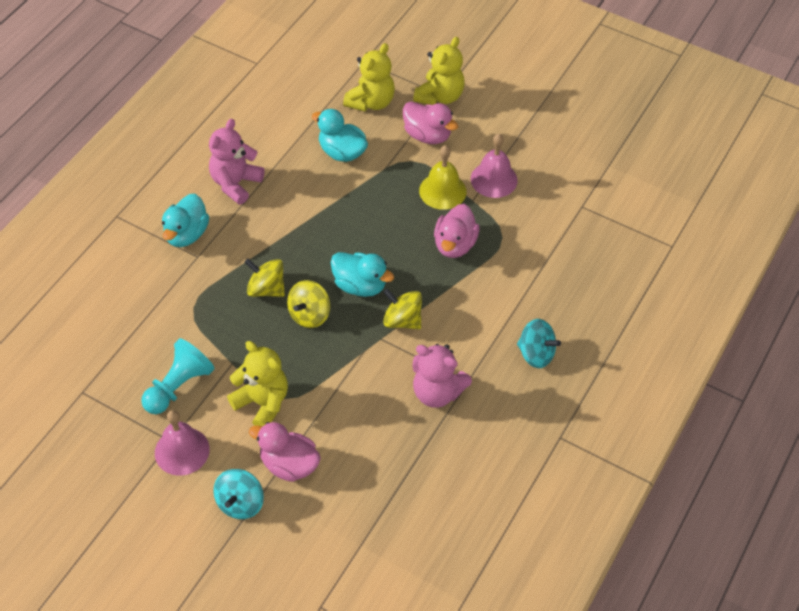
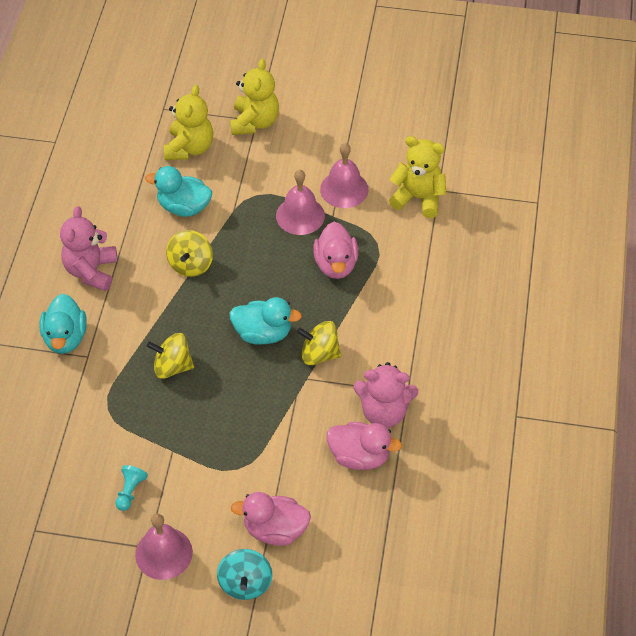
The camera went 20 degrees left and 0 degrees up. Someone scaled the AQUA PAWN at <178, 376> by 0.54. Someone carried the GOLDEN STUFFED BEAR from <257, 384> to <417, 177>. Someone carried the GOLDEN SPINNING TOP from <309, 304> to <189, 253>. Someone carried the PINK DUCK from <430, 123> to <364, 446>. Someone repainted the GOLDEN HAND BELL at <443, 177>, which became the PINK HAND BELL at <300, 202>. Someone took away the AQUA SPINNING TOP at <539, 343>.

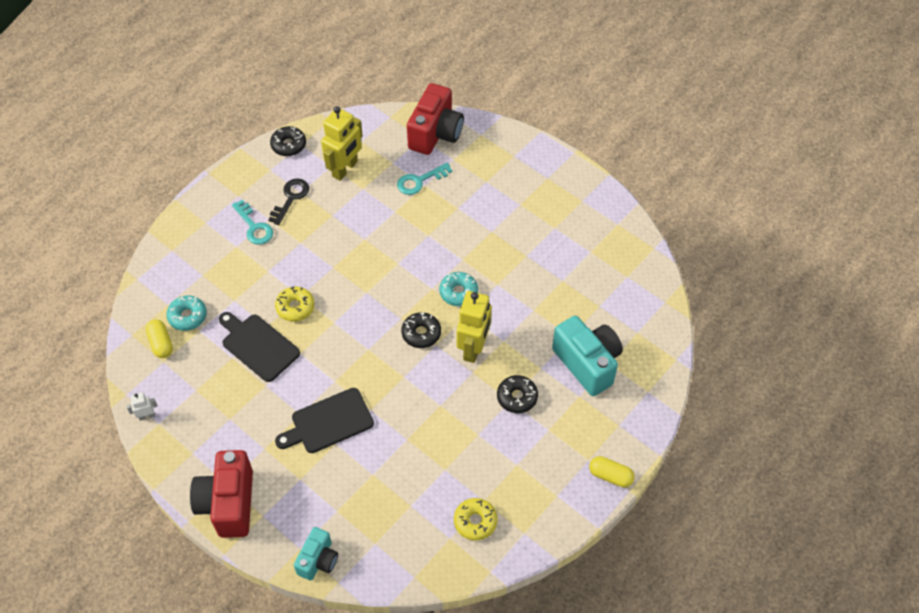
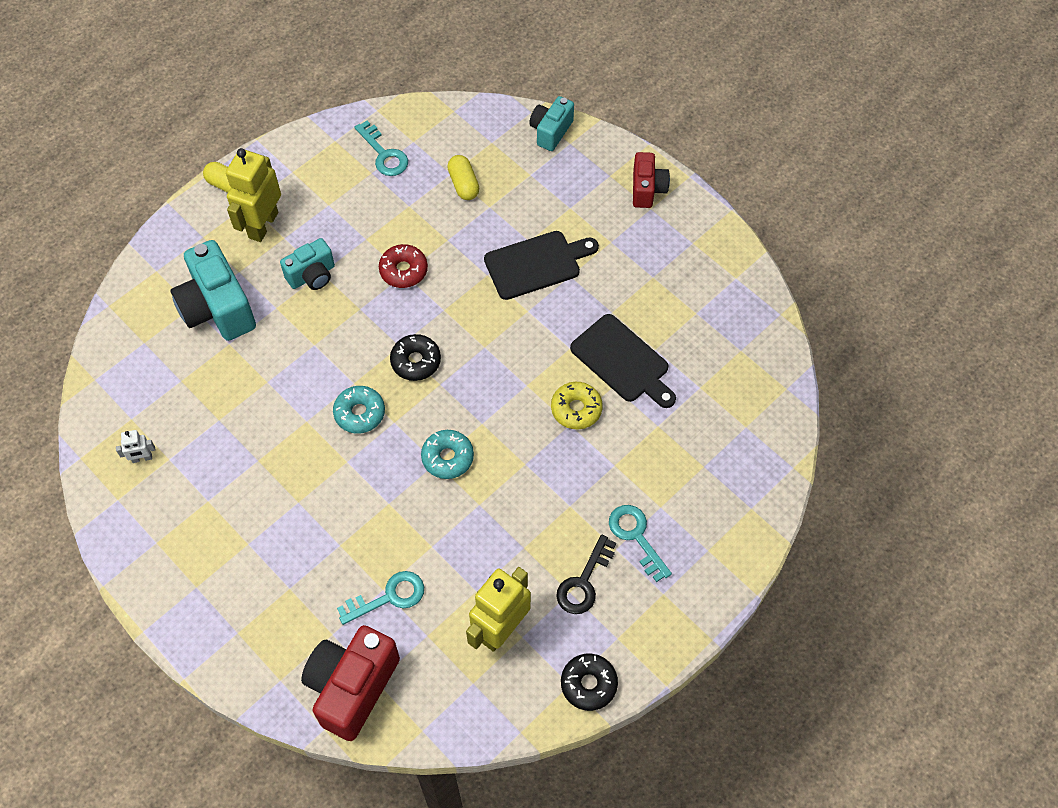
The camera went 175 degrees left and 5 degrees up. Someone carried the WHITE ROBOT from <141, 407> to <135, 446>. Someone carried the GOLDEN PILL from <159, 339> to <463, 177>. Someone carried the AQUA DONUT from <186, 313> to <447, 454>. Someone scaled the RED COMPACT CAMERA at <221, 494> by 0.59. Someone swapped the GOLDEN DONUT at <476, 519> for the AQUA KEY at <381, 148>. Someone carried the GOLDEN ROBOT from <474, 327> to <253, 195>. Someone swapped the EBONY DONUT at <517, 394> for the AQUA COMPACT CAMERA at <307, 264>. Someone put down the RED DONUT at <403, 266>.

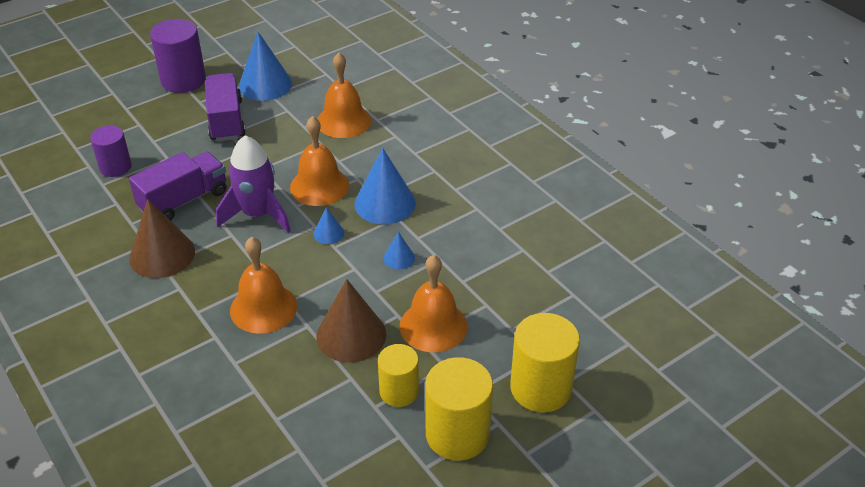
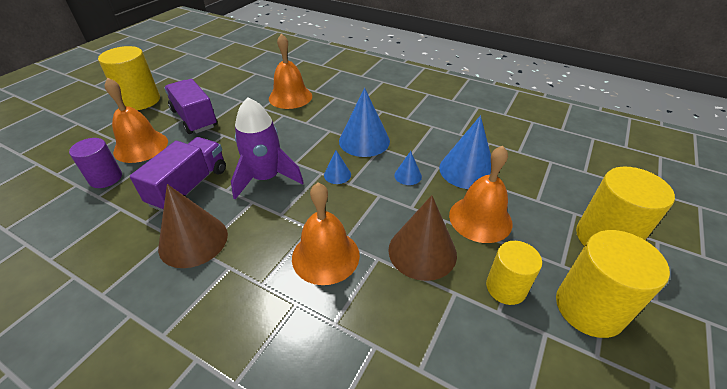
The camera went 25 degrees left and 0 degrees up. Someone repainted the ROYAL PURPLE CYLINDER SHAPE at <178, 56>, which became the GOLDEN CYLINDER SHAPE at <129, 78>. Someone carried the ROYAL BLUE CONE SHAPE from <265, 66> to <465, 152>. Someone carried the ORANGE-COLOURED HAND BELL from <319, 161> to <136, 120>.

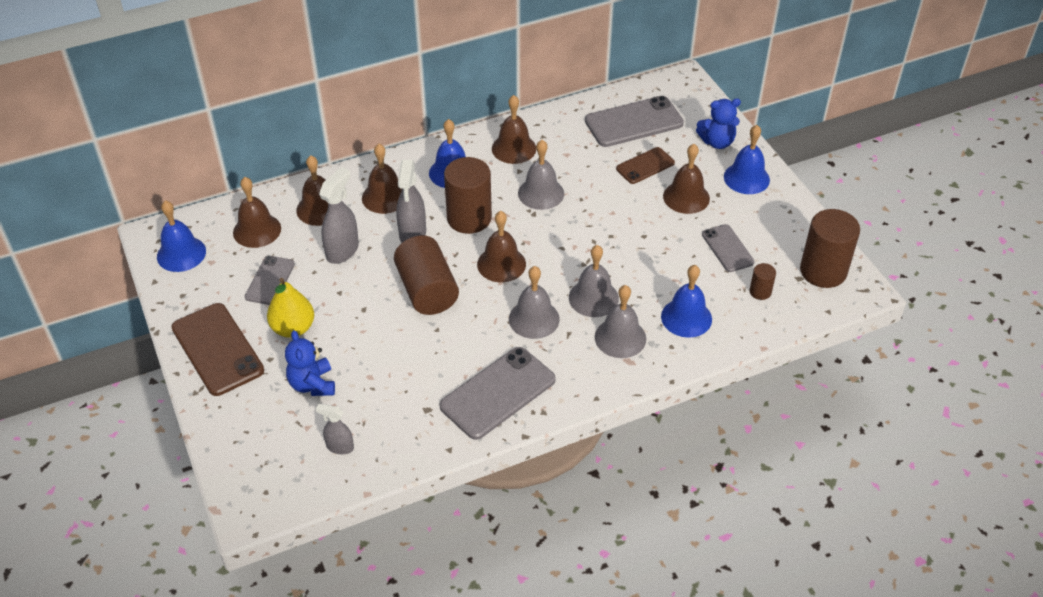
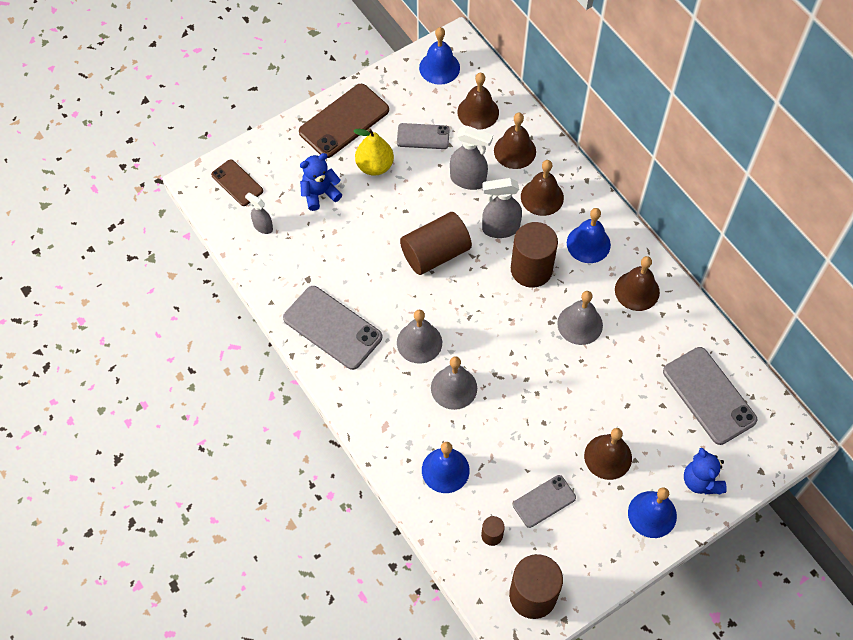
The camera went 80 degrees right and 15 degrees up. Someone rotated the GRAY SPRAY CLEANER at <335, 429> by 60 degrees counterclockwise. Someone took away the RUSSET HAND BELL at <501, 246>. Someone took away the GRAY HAND BELL at <620, 321>. Someone carried the RUSSET PHONE from <645, 165> to <237, 182>.

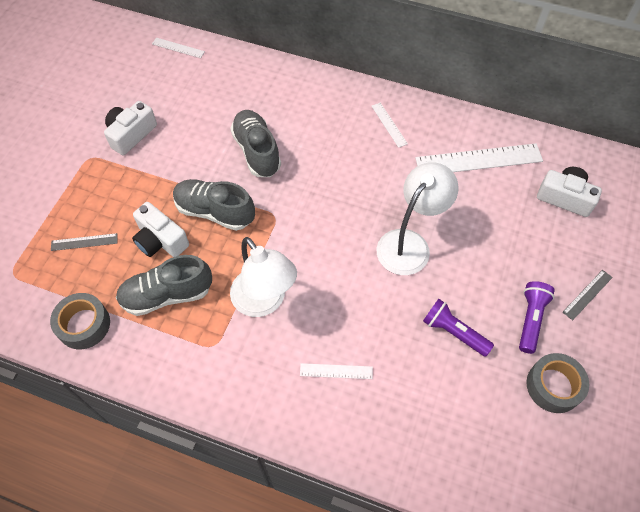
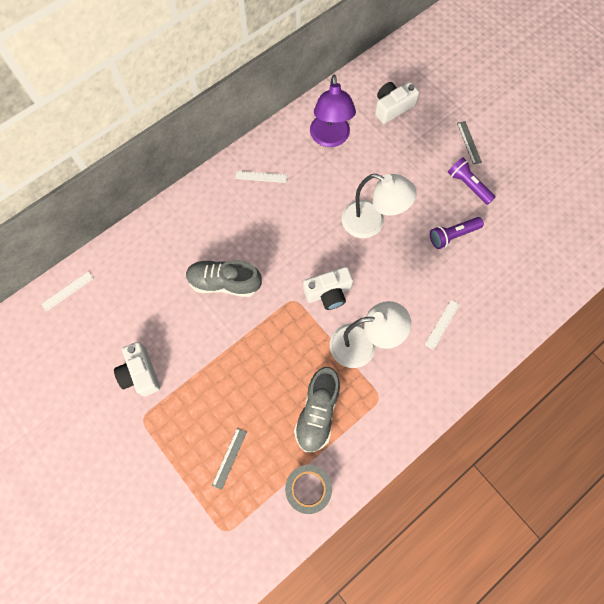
The camera went 60 degrees left and 10 degrees up. Someone carried the WHITE COMPACT CAMERA from <160, 229> to <328, 288>. Someone took away the GRAY SNEAKER at <214, 205>. Someone rotated the WHITE DESK LAMP at <417, 218> by 135 degrees clockwise. Someone swapped the WHITE RULER at <479, 157> for the ROYAL PURPLE DESK LAMP at <333, 111>. Someone took away the GRAY ROLL OF TAPE at <557, 383>.

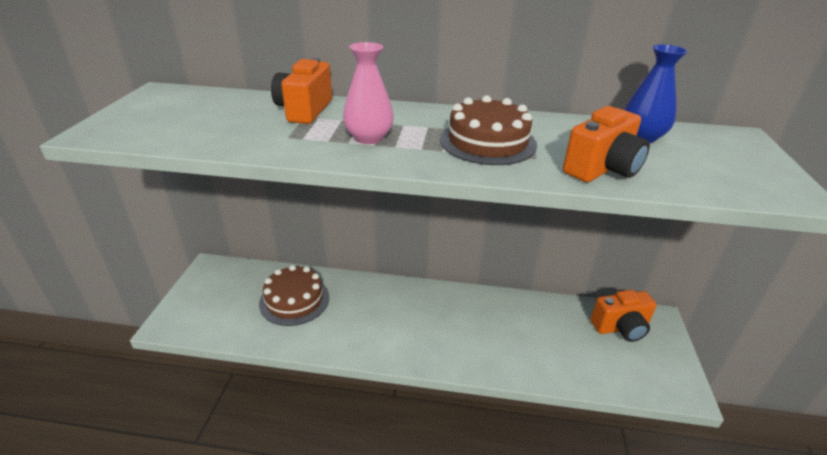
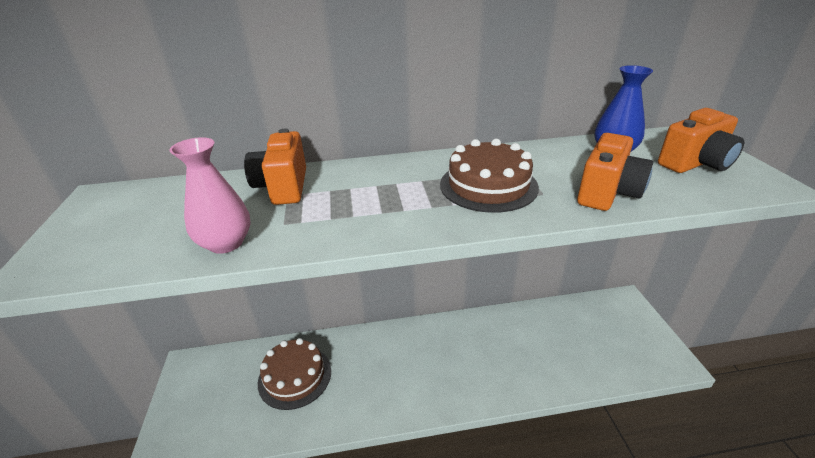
The camera went 15 degrees left and 0 degrees up. Someone carried the PINK VASE from <368, 93> to <209, 195>. Someone carried the ORANGE-COLOURED COMPACT CAMERA from <623, 316> to <701, 140>.

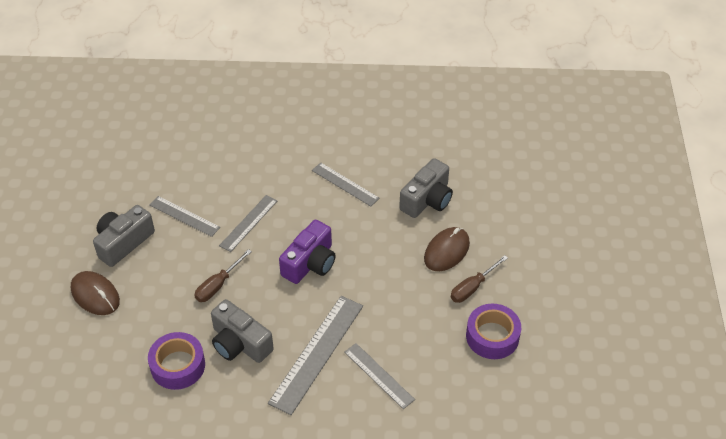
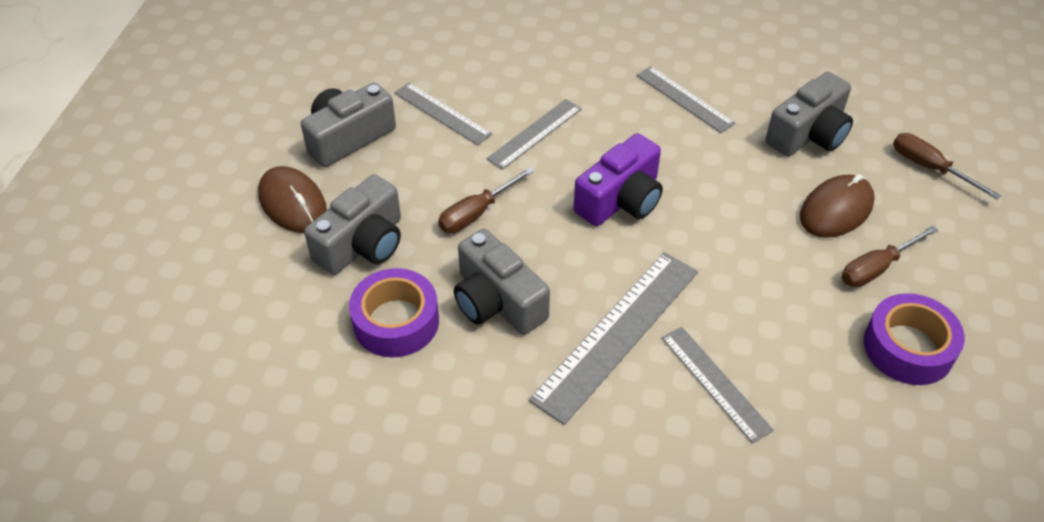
The camera went 10 degrees right and 0 degrees up. Someone put down the GRAY COMPACT CAMERA at <352, 224>. Someone put down the RUSSET FLAT SCREWDRIVER at <947, 166>.

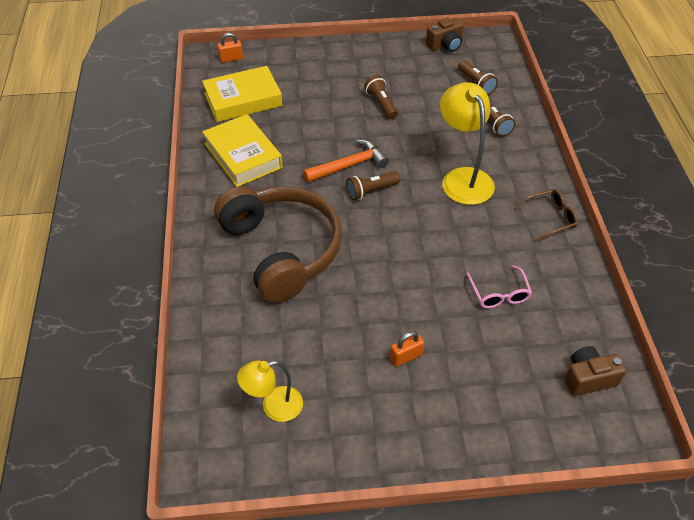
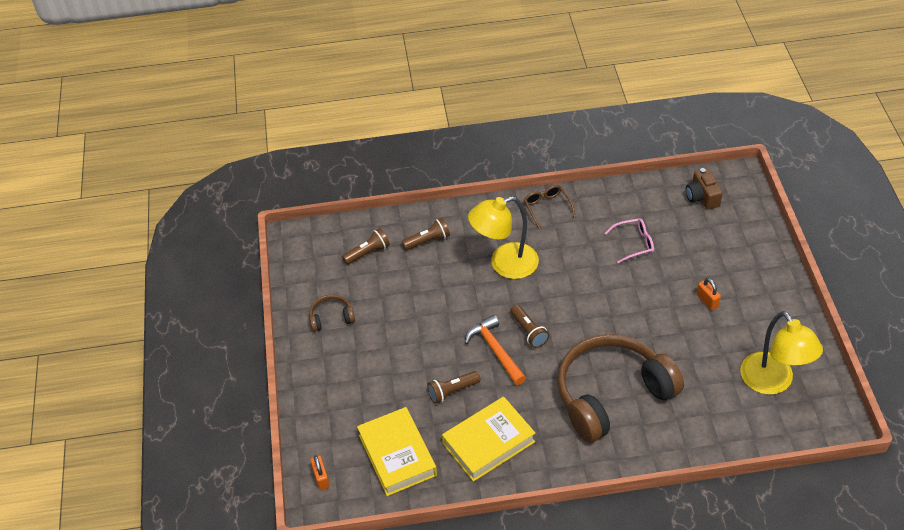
The camera went 90 degrees left and 0 degrees up. Someone scaled the GOLDEN DESK LAMP at <270, 391> by 1.62. Someone carried the RUSSET POCKET TORCH from <381, 97> to <454, 387>. Someone took away the RUSSET COMPACT CAMERA at <445, 34>. Someone put down the RUSSET HEADPHONES at <332, 313>.

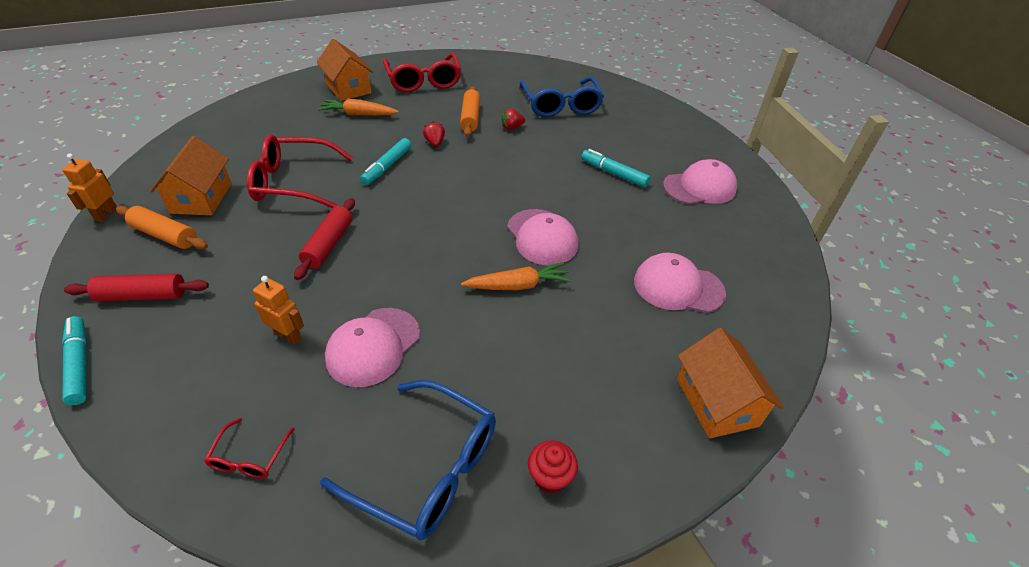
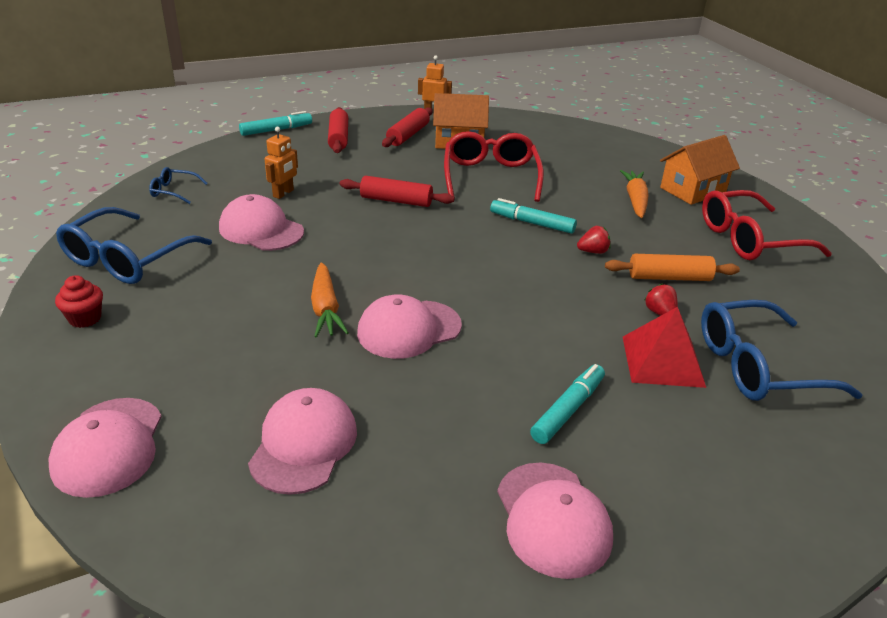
The camera went 90 degrees right and 10 degrees down. Someone repainted the ORANGE-COLOURED PASTRY ROLLER at <162, 227>, which became the RED PASTRY ROLLER at <407, 127>. Someone repainted the RED EYEGLASSES at <249, 448>, which became the ROYAL BLUE EYEGLASSES at <178, 185>. Someone swapped the ORANGE-COLOURED TOY HOUSE at <730, 383> for the PINK CAP at <105, 448>. Someone put down the RED SOLID PYRAMID at <664, 347>.

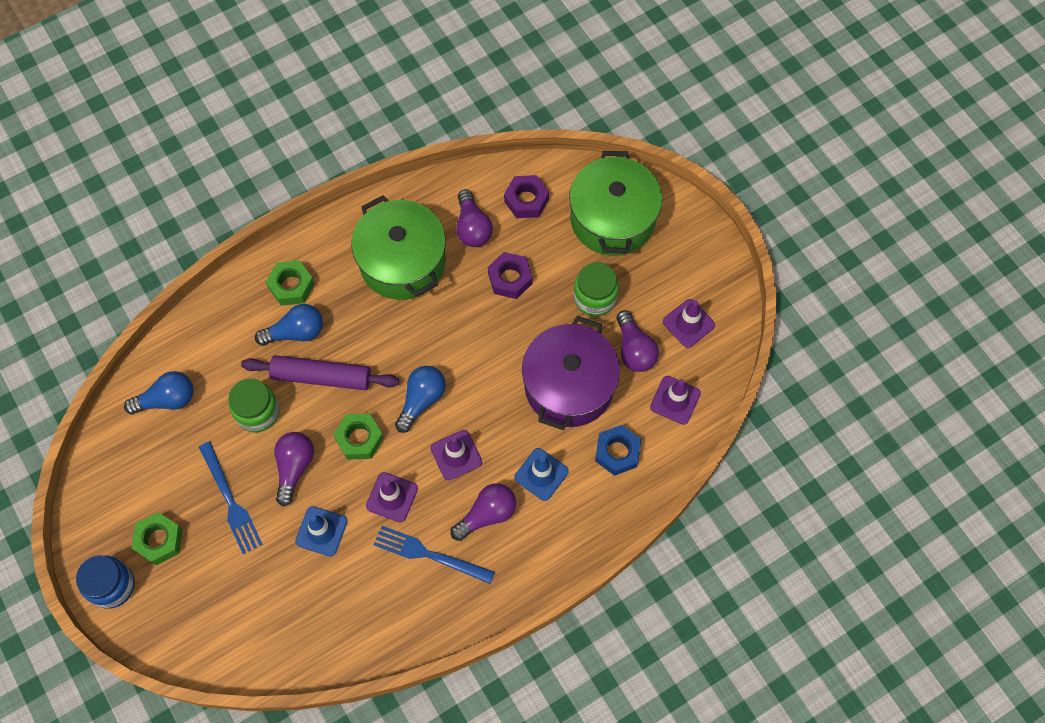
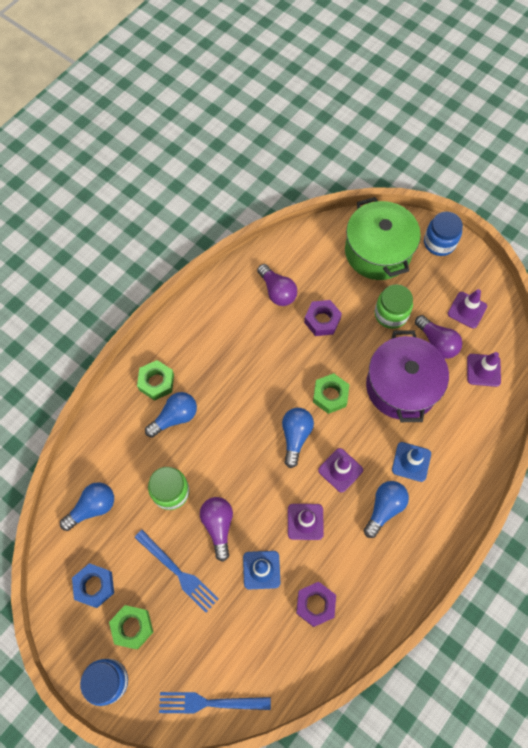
The camera went 20 degrees left and 0 degrees up. Someone took away the ROYAL PURPLE PASTRY ROLLER at <320, 372>. Someone carried the LEAF-GREEN HEX NUT from <358, 437> to <331, 393>. Someone took away the LEAF-GREEN COOKING POT at <399, 247>. Someone carried the ROYAL BLUE FORK from <434, 555> to <215, 703>. Someone repainted the ROYAL PURPLE BULB at <483, 512>, which became the ROYAL BLUE BULB at <386, 509>. Someone carried the ROYAL PURPLE HEX NUT from <526, 196> to <316, 604>. Someone carried the ROYAL BLUE HEX NUT from <618, 450> to <93, 585>. Someone put down the ROYAL BLUE JAR at <443, 234>.

